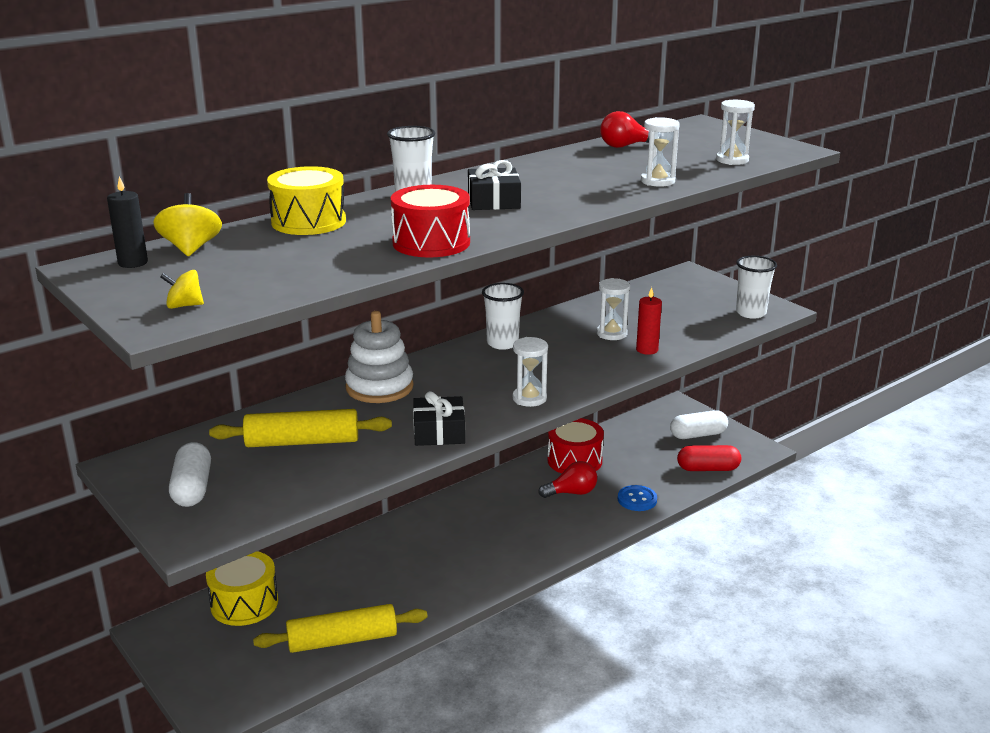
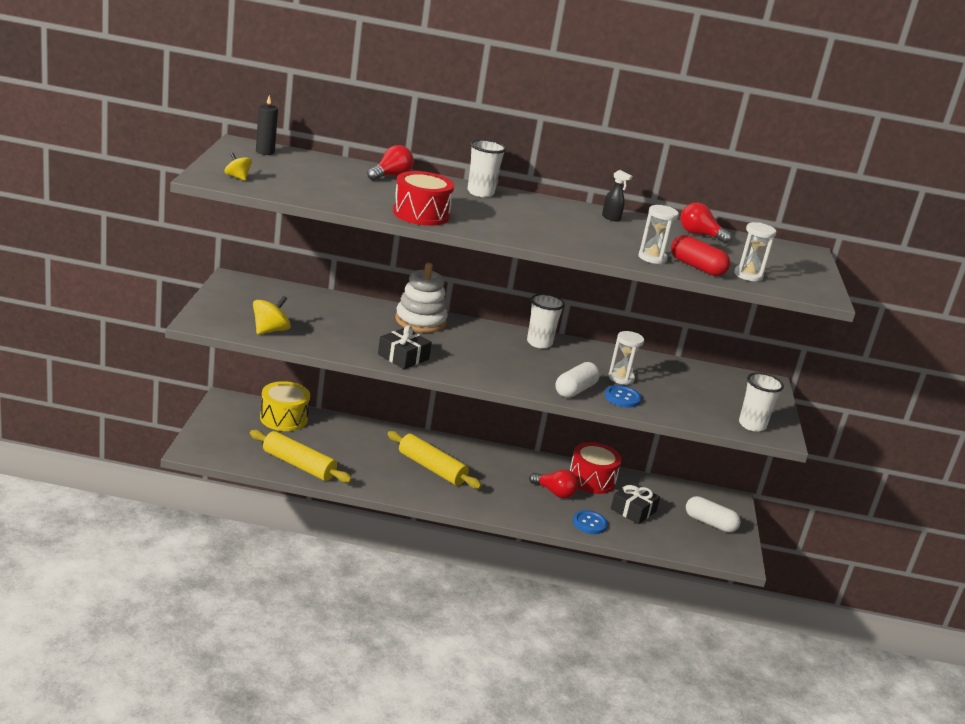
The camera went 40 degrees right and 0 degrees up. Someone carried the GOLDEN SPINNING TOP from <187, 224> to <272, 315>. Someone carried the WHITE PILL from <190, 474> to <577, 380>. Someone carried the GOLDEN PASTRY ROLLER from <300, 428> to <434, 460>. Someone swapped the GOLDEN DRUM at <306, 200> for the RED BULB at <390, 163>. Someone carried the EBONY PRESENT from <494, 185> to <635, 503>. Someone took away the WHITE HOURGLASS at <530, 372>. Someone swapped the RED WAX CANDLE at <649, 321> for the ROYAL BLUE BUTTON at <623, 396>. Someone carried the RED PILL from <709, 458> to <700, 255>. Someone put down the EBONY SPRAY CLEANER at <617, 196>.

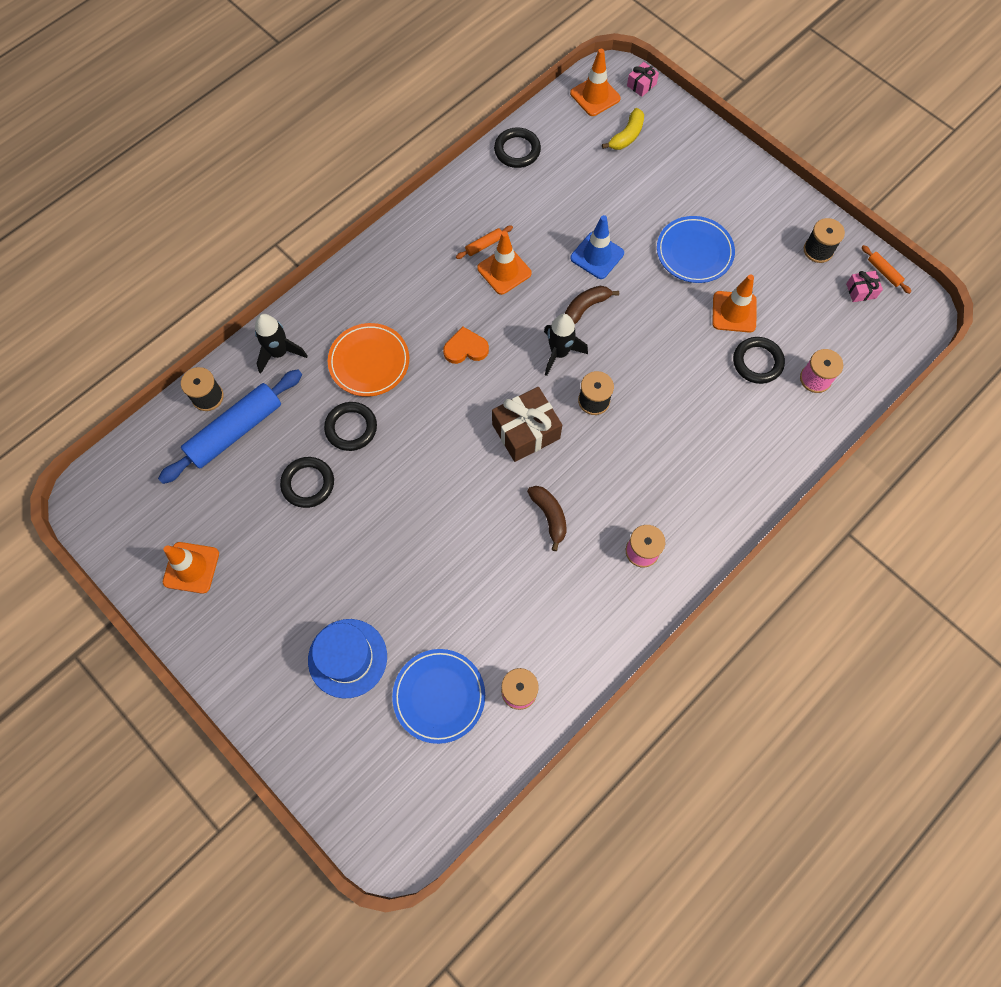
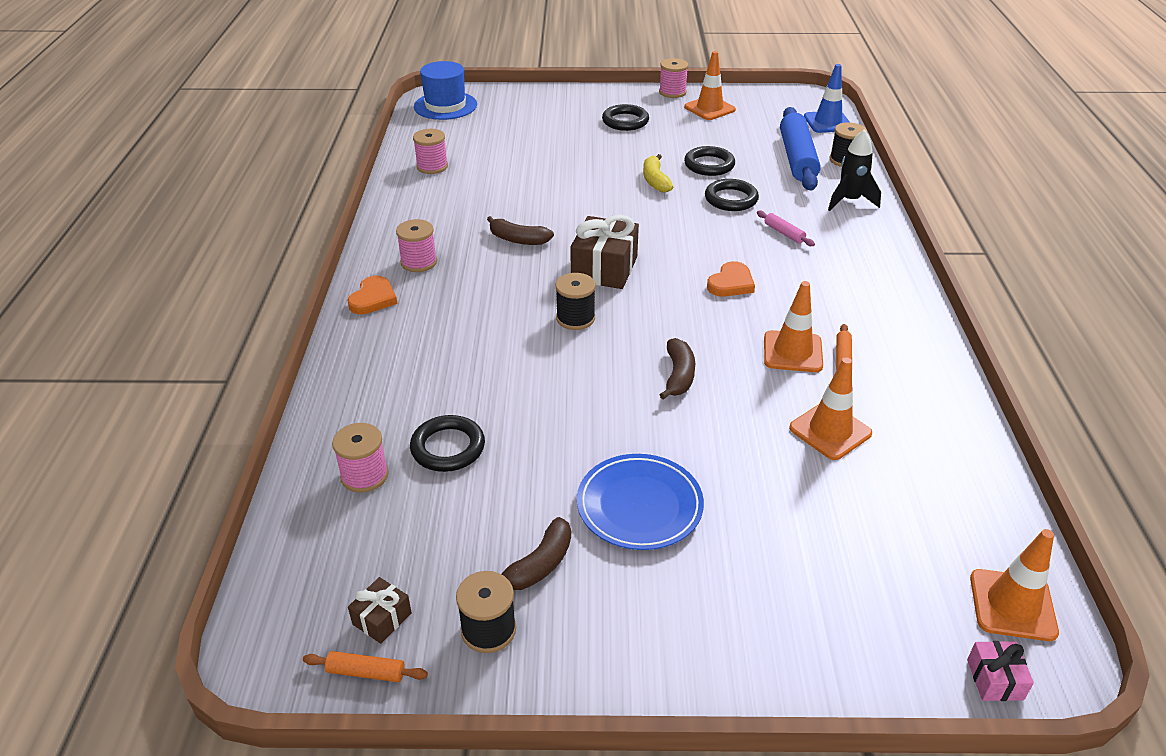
The camera went 135 degrees right and 30 degrees down. Someone carried the ROYAL BLUE TOP HAT from <347, 659> to <445, 90>. Someone swapped the ORANGE-COLOURED DINNER PLATE at <368, 360> for the PINK PASTRY ROLLER at <786, 228>. Someone took away the ROYAL BLUE DINNER PLATE at <438, 696>. Someone carried the EBONY HOOP from <517, 147> to <625, 117>. Someone took away the EBONY SPACESHIP at <566, 345>. Someone carried the ROYAL BLUE TRAFFIC CONE from <597, 247> to <827, 98>. Someone carried the GOLDEN TOY BANANA from <623, 129> to <658, 173>. Someone carried the ORANGE-COLOURED TRAFFIC CONE from <734, 303> to <830, 408>. Someone repainted the PINK PRESENT at <864, 286>, which became the RUSSET PRESENT at <380, 610>. Someone put down the ORANGE-COLOURED HEART at <372, 295>. Someone put down the RUSSET TOY BANANA at <536, 553>. Someone put down the PINK SPOOL at <674, 78>.

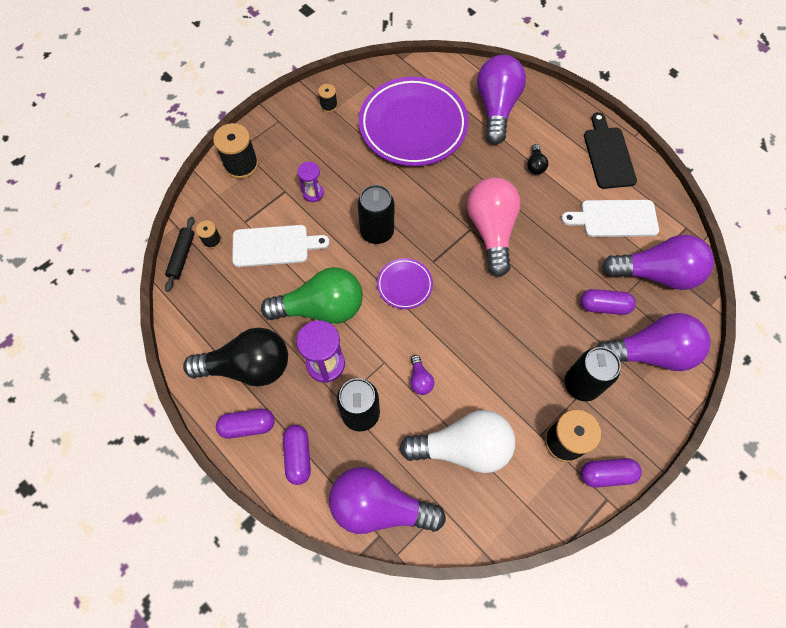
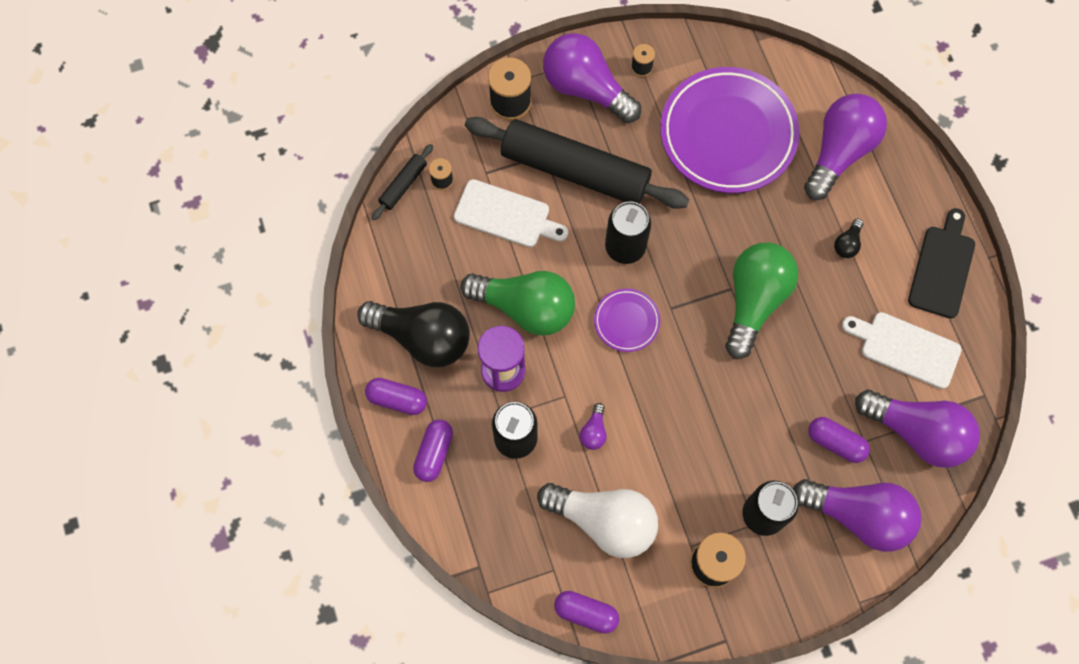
The camera went 25 degrees right and 5 degrees up. Someone swapped the ROYAL PURPLE HOURGLASS at <310, 182> for the EBONY PASTRY ROLLER at <577, 163>. Someone carried the ROYAL PURPLE BULB from <387, 500> to <592, 78>. Someone repainted the PINK BULB at <494, 227>, which became the LEAF-GREEN BULB at <761, 300>. Someone carried the ROYAL PURPLE PILL from <611, 473> to <586, 612>.

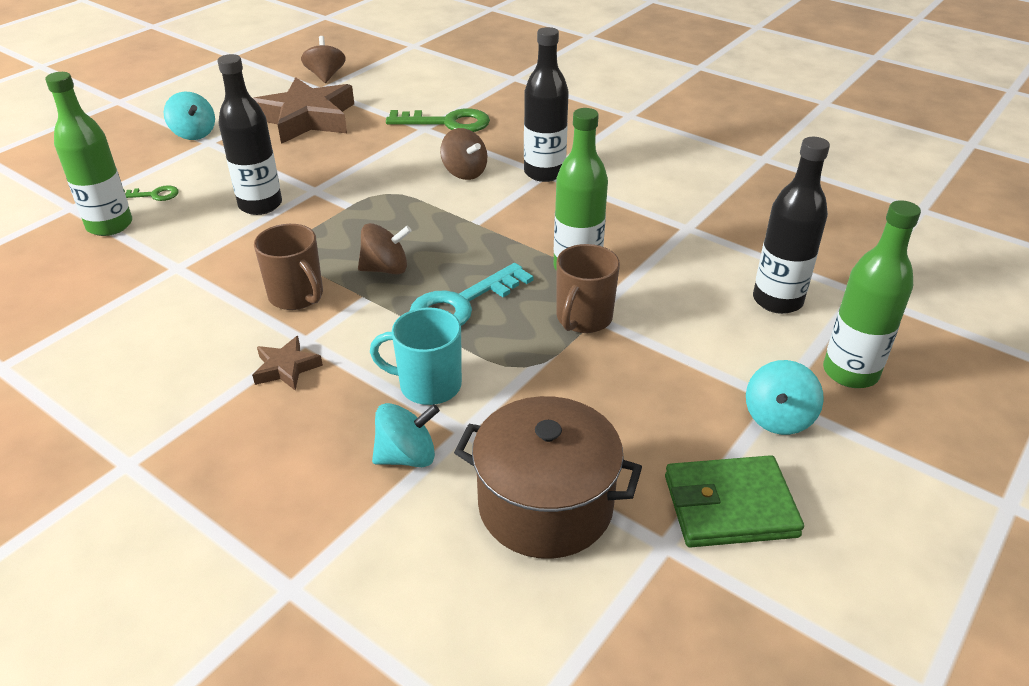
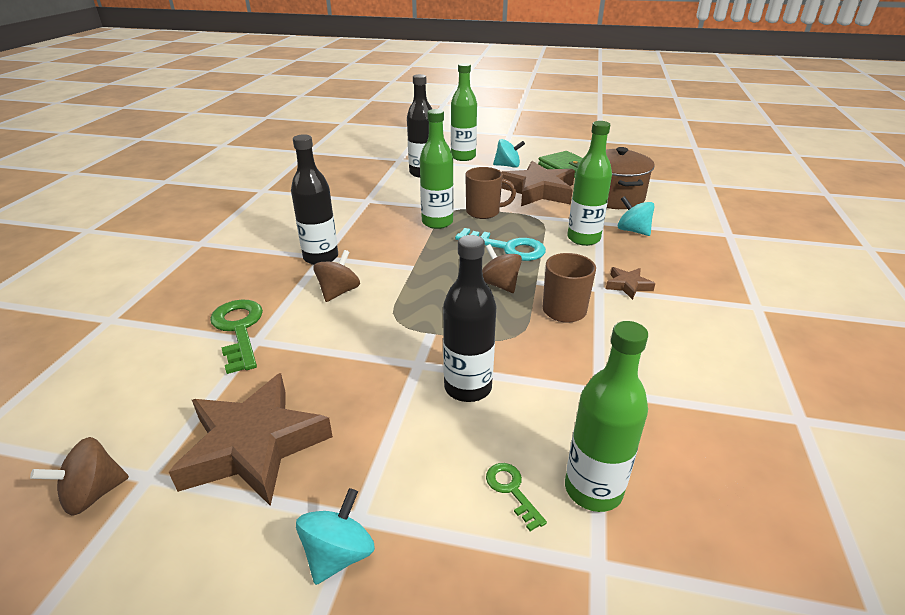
The camera went 115 degrees left and 5 degrees down. Someone swapped the AQUA COFFEE MUG at <416, 356> for the LEAF-GREEN FLASK at <589, 183>. Someone put down the RUSSET STAR SHAPE at <538, 183>.

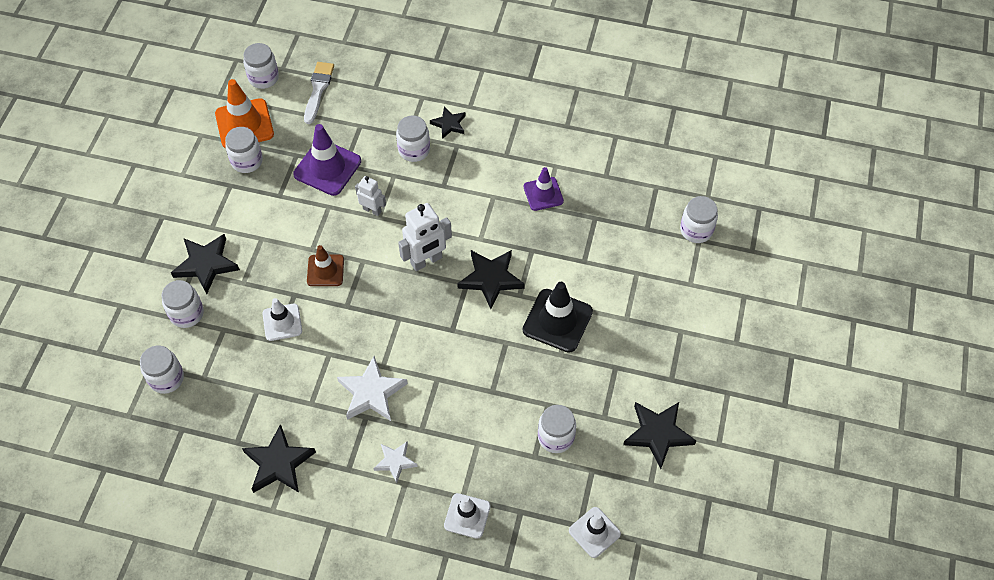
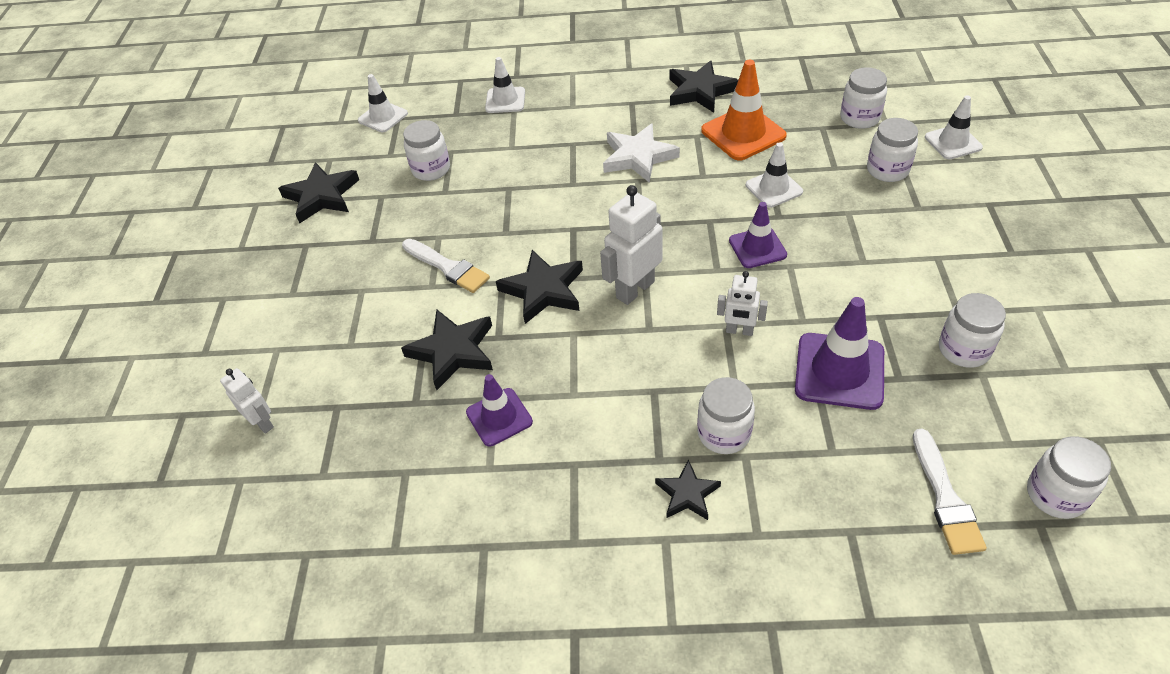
The camera went 170 degrees right and 10 degrees down. Someone carried the EBONY STAR SHAPE from <205, 264> to <447, 350>. Someone carried the ORANGE-COLOURED TRAFFIC CONE from <244, 113> to <744, 110>. Someone repainted the RUSSET TRAFFIC CONE at <325, 265>, which became the ROYAL PURPLE TRAFFIC CONE at <758, 235>. Someone took away the WHITE STAR SHAPE at <395, 462>. Someone swapped the EBONY TRAFFIC CONE at <558, 317> for the WHITE PAINTBRUSH at <446, 266>. Someone swapped the WHITE JAR at <699, 219> for the WHITE ROBOT at <247, 401>. Someone put down the WHITE TRAFFIC CONE at <954, 127>.

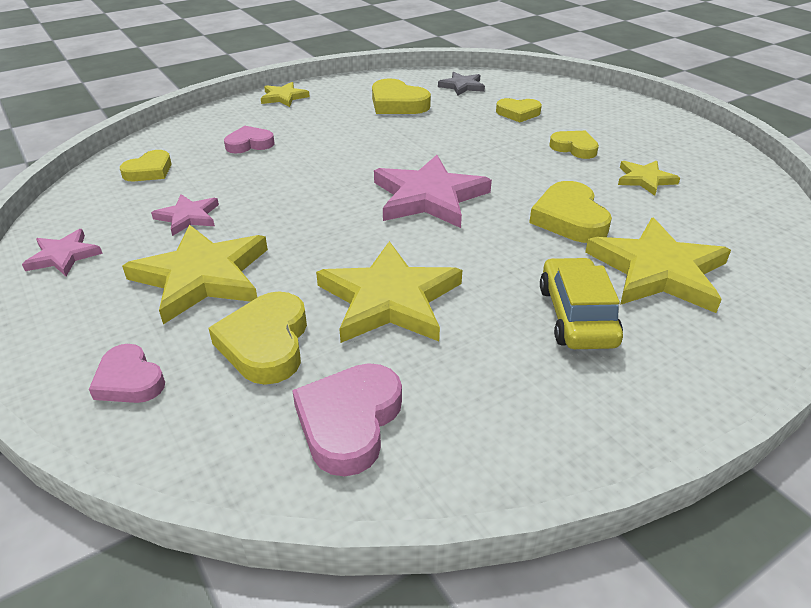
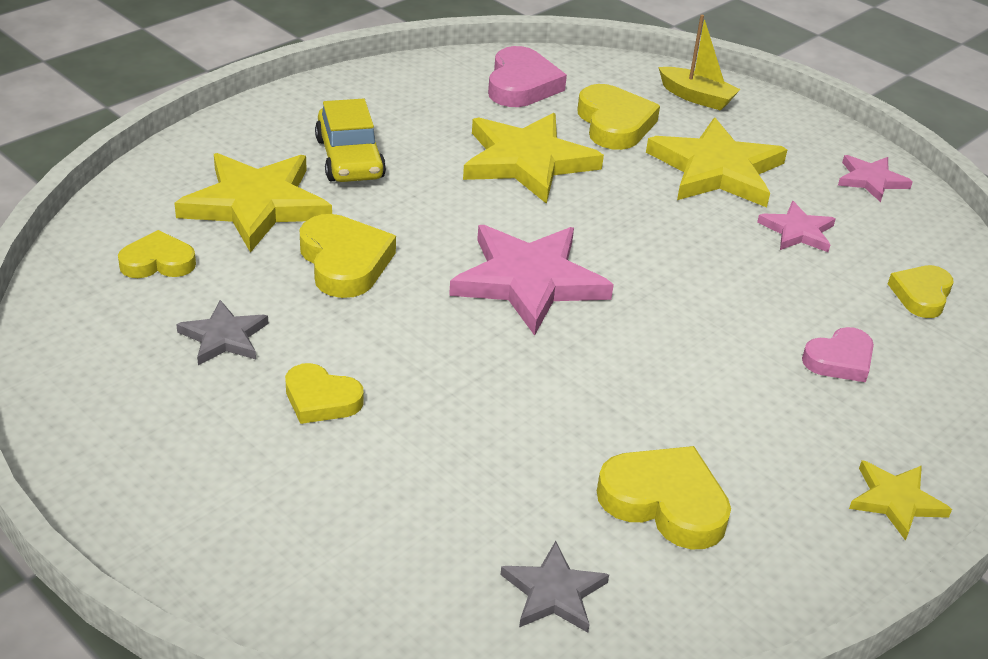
The camera went 165 degrees right and 0 degrees up. Someone swapped the PINK HEART at <127, 373> for the GOLDEN SAILBOAT at <700, 63>. Someone carried the GOLDEN HEART from <519, 110> to <157, 254>. Someone repainted the GOLDEN STAR SHAPE at <649, 178>, which became the GRAY STAR SHAPE at <222, 332>.

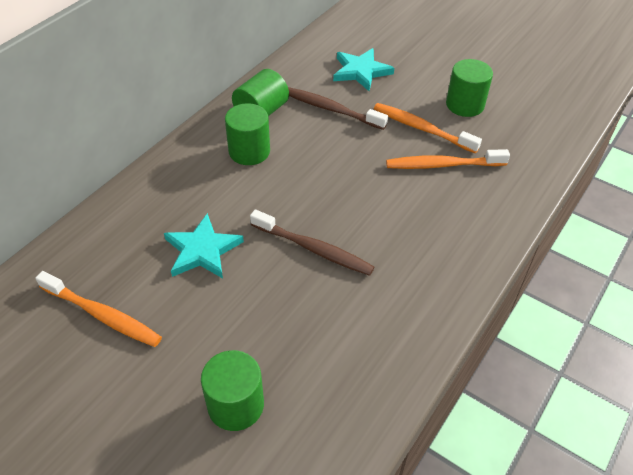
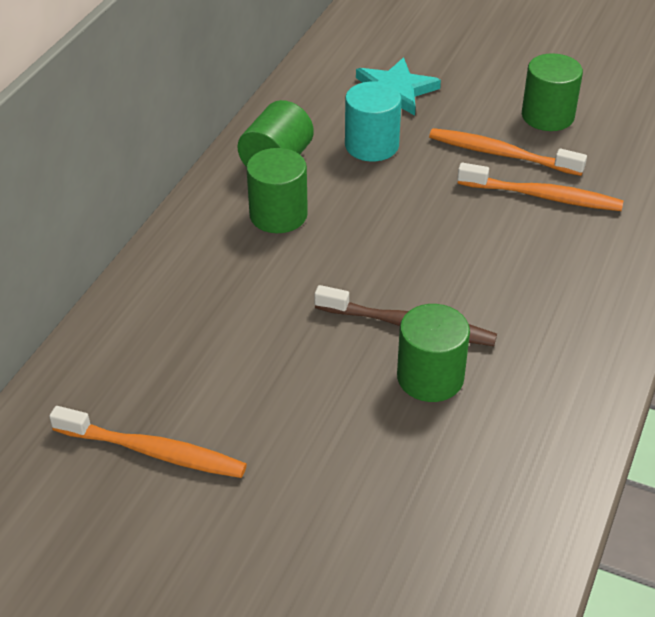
The camera went 10 degrees left and 5 degrees down. Someone took away the AQUA STAR SHAPE at <204, 245>. Someone carried the LEAF-GREEN CYLINDER SHAPE from <232, 390> to <433, 353>. Someone swapped the RUSSET DENTAL BRUSH at <338, 108> for the AQUA CYLINDER SHAPE at <373, 121>. Someone rotated the ORANGE-COLOURED DENTAL BRUSH at <448, 159> by 150 degrees counterclockwise.

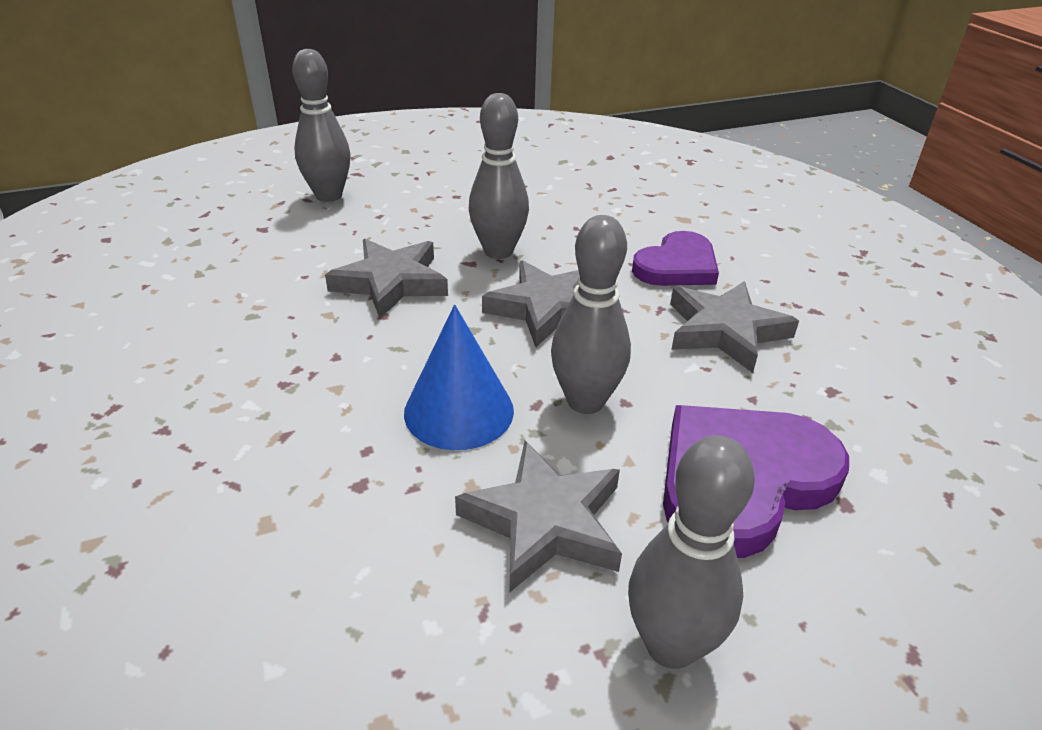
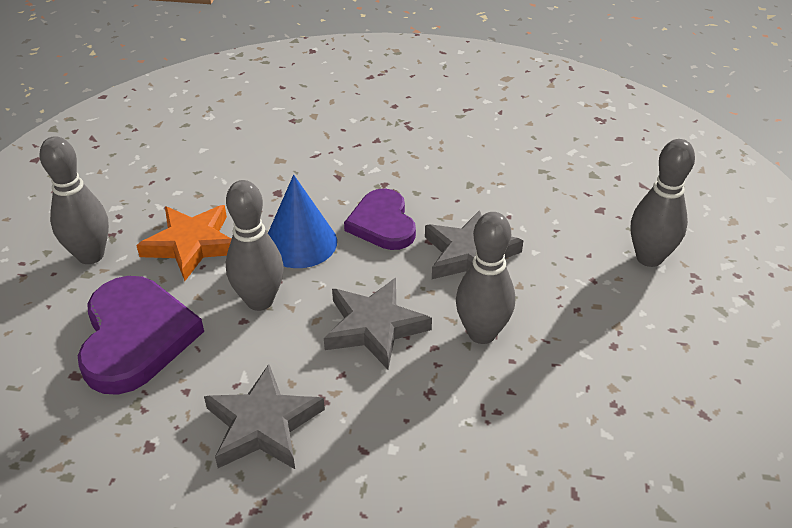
The camera went 120 degrees right and 5 degrees up. Someone repainted the GRAY STAR SHAPE at <538, 517>, which became the ORANGE-COLOURED STAR SHAPE at <184, 243>. Someone carried the ROYAL PURPLE HEART from <675, 258> to <380, 219>.

